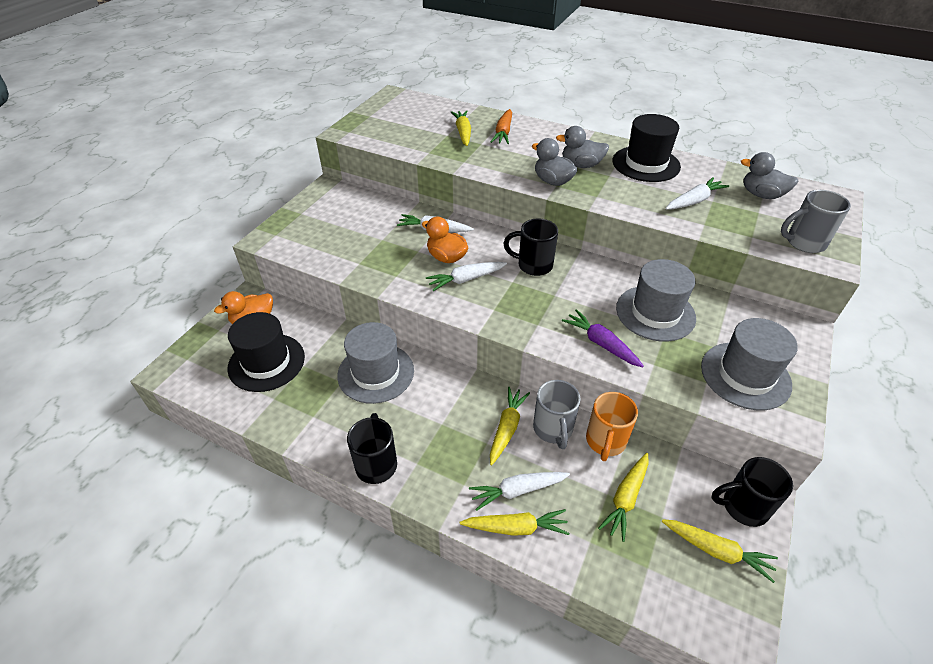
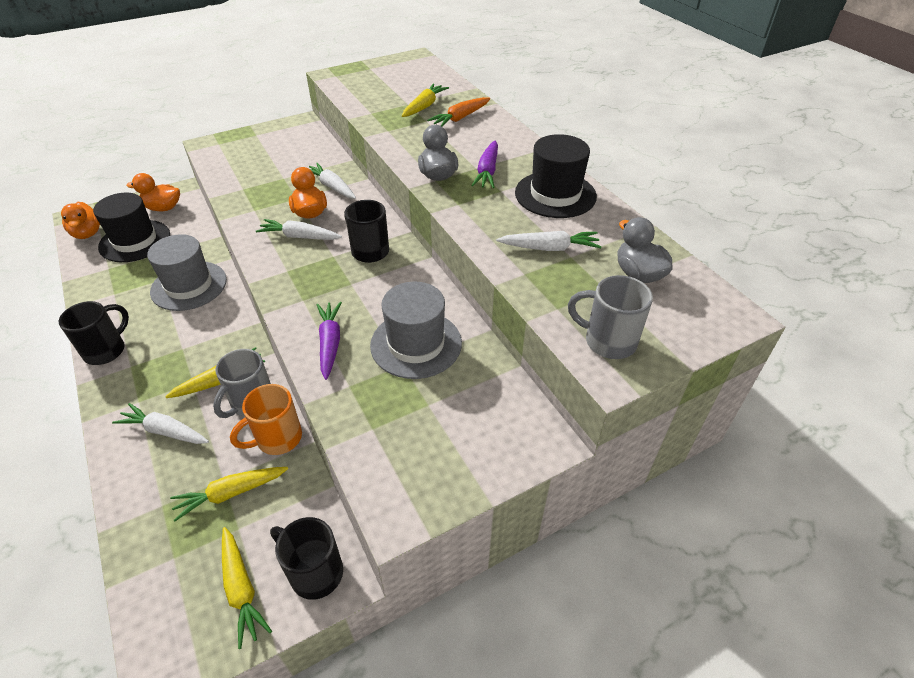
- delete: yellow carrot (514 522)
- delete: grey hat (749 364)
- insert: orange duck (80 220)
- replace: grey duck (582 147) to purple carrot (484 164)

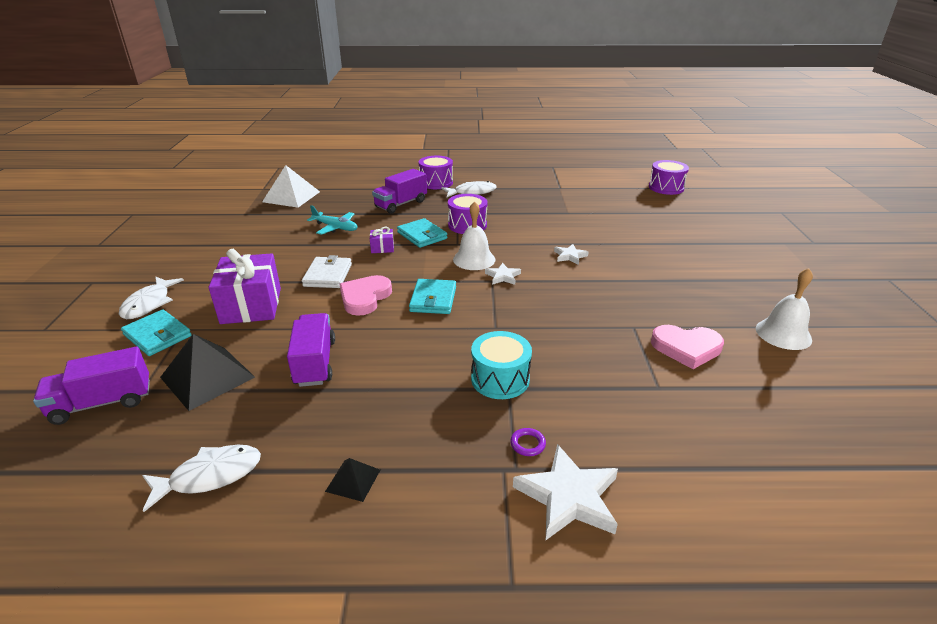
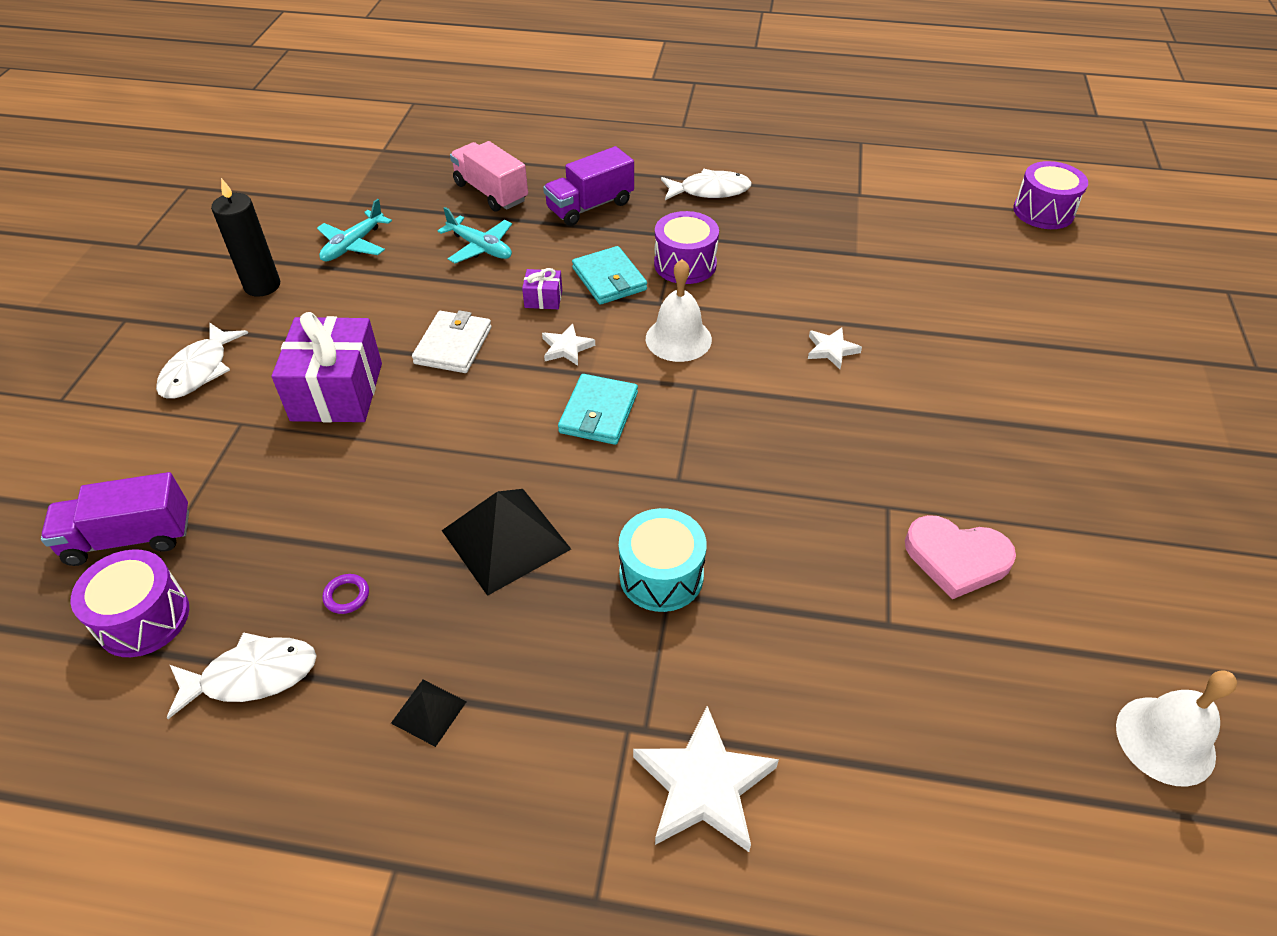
- delete: turquoise wallet (156 332)
- delete: white pyramid (291 186)
- delete: purple truck (311 350)
- delete: pink heart (365 295)
- insert: black candle (245 237)
- insert: turquoise plane (354 230)
- insert: pink truck (489 176)
- move: black pyramid (207 372) to (506 542)
- move: purple drum (435 172) to (130 603)
- move: white star (503 274) to (568 345)
- move: purple ring (528 442) to (345 594)
- move: white bell (784 309) to (1176 728)

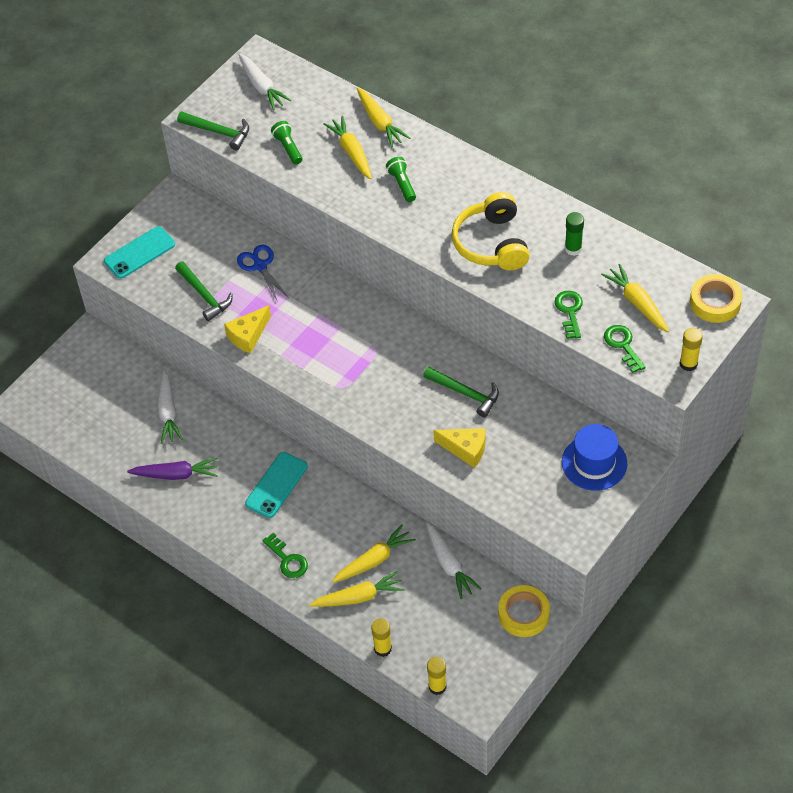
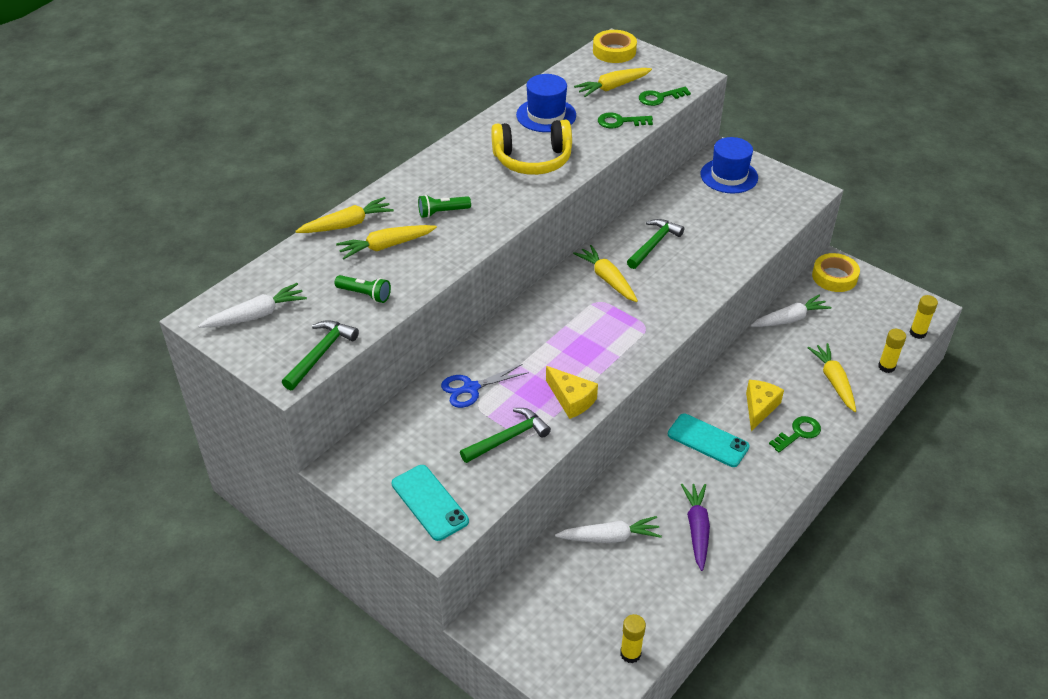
- move: yellow carrot (374 553) to (605 273)
- move: yellow cheese (459 448) to (765 405)
- move: yellow glue stick (691 349) to (633 638)
- replace: green glue stick (574 234) to blue hat (546 103)
- rotate: green flashlight (286 143) = (363 289) 135 degrees counterclockwise

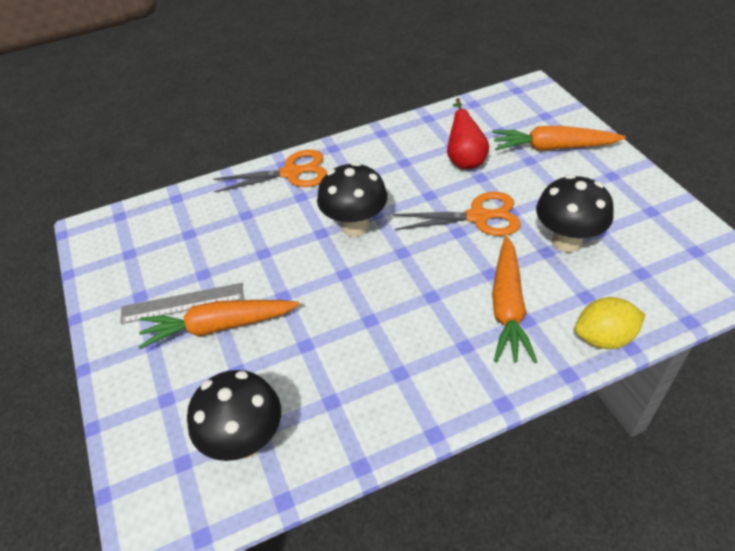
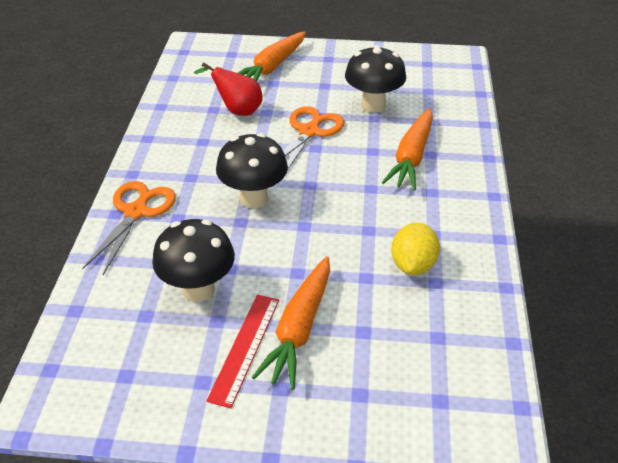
- move: black mushroom (234 415) to (193 260)
- move: yellow lemon (610 323) to (415 249)
- recolor: grey ruler (182 303) to red ruler (243 351)
- rotate: orange carrot (514 299) = (407 149) 75 degrees clockwise

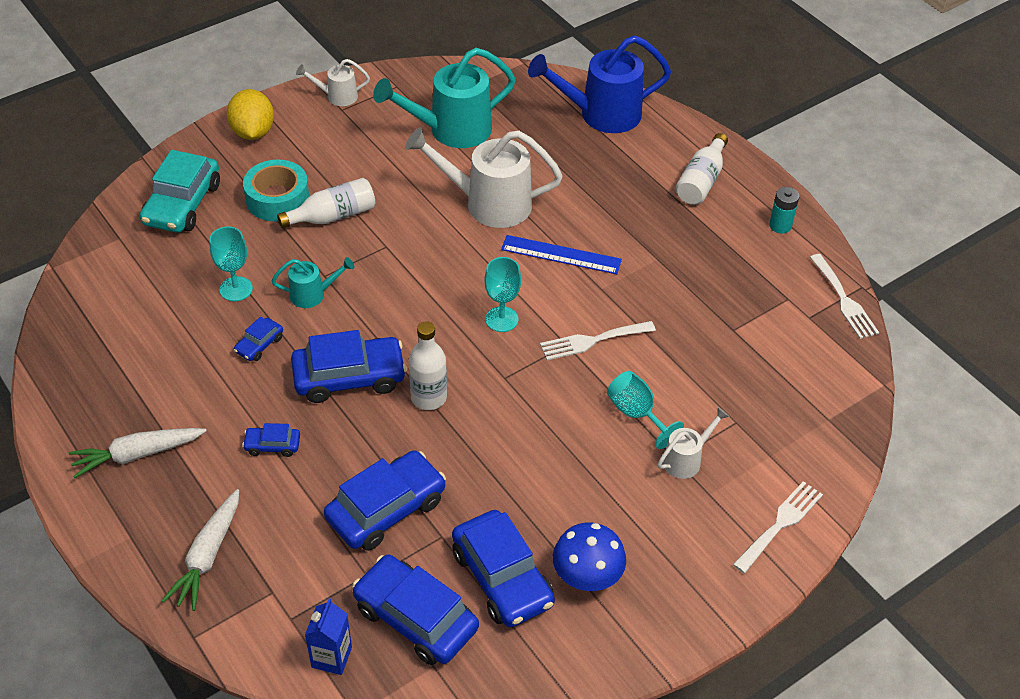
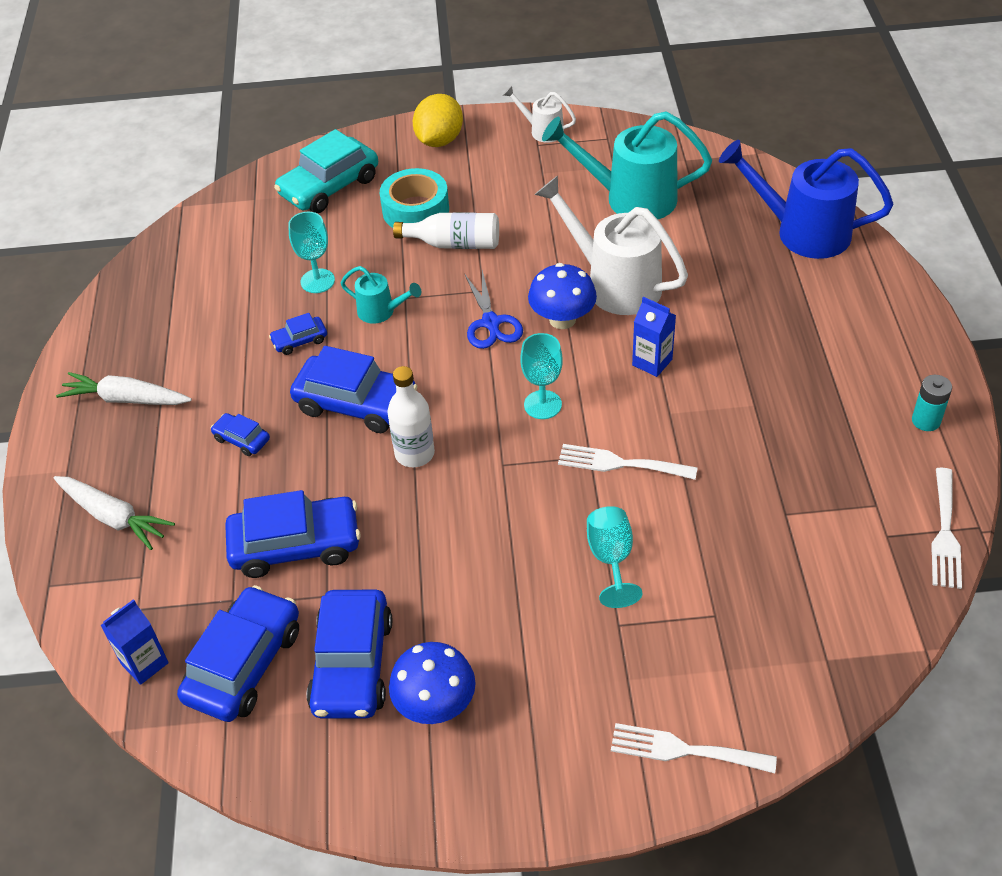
- delete: white watering can (694 443)
- delete: white bottle (701 169)
- insert: blue scissors (493 309)
- insert: blue mushroom (562 296)
- replace: blue ruler (561 254) to blue carton (654 337)
- rotate: white carrot (200 550) = (114 513) 105 degrees counterclockwise
- rotate: blue car (415 610) = (238 653) 45 degrees clockwise
- rotate: white fork (778 527) = (694 748) 150 degrees counterclockwise

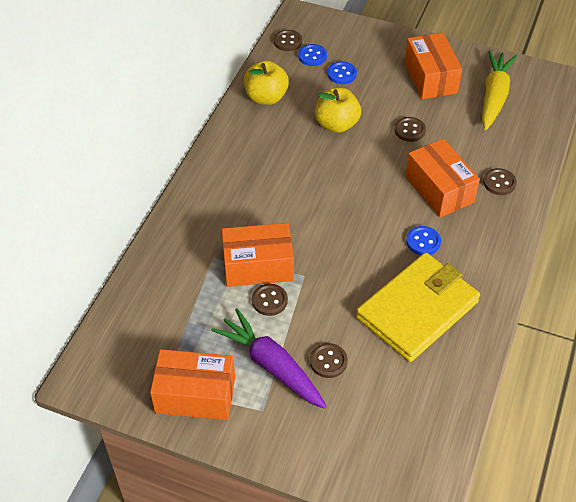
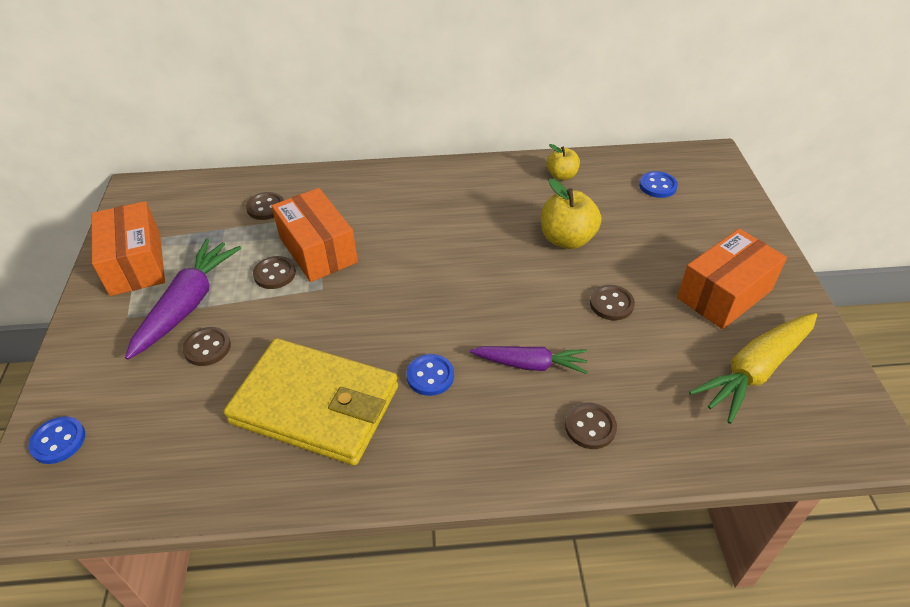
- move: brown button (288 40) to (265 206)
- move: blue button (342 72) to (56 440)
- replace: orange box (442 178) to purple carrot (528 360)
- rotate: yellow carrot (499 90) = (753 368) 150 degrees clockwise
- resize: yellow apple (266 83) = (563 162) x0.61

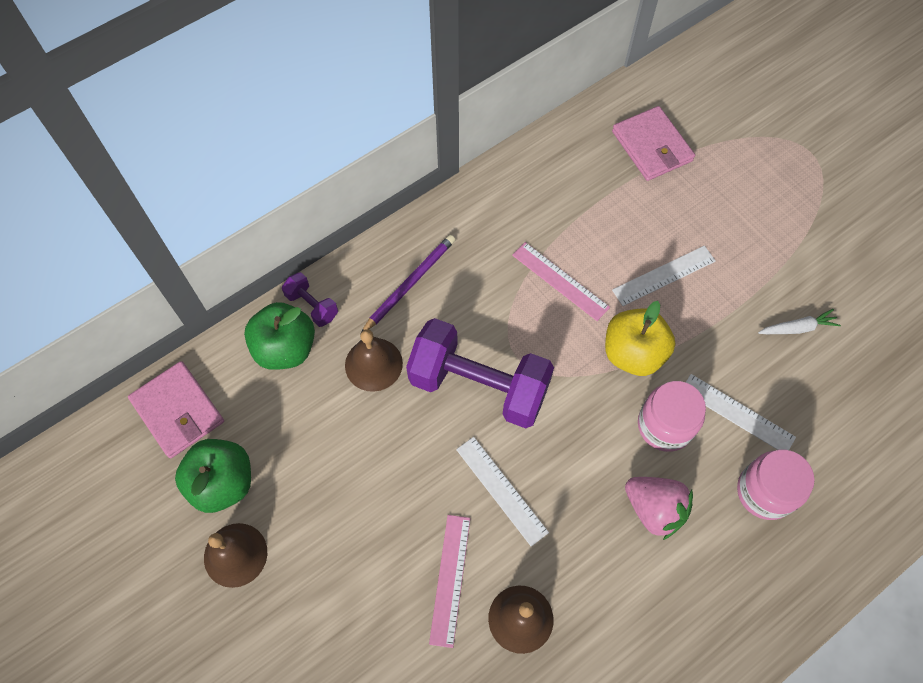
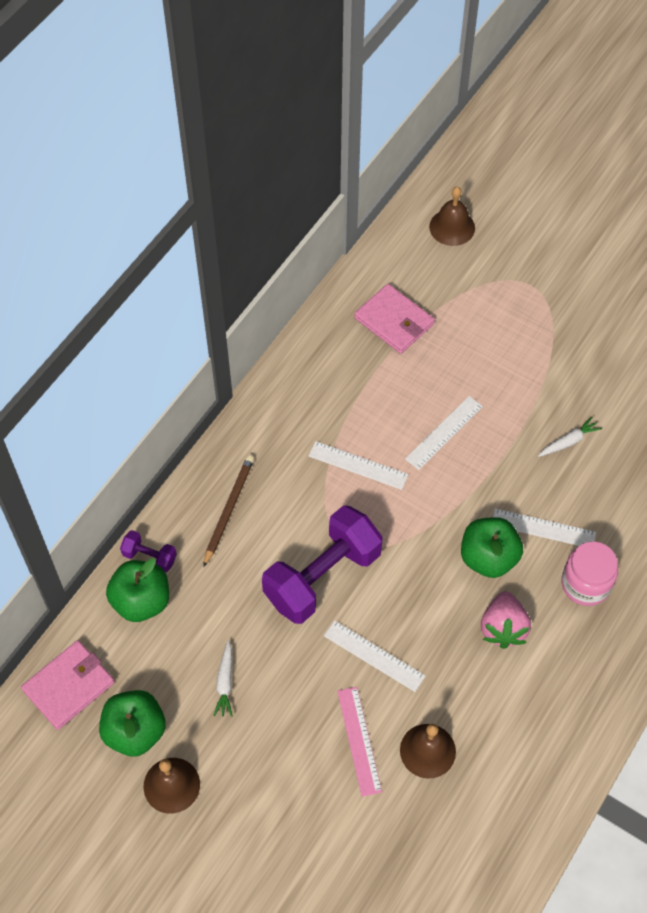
- delete: yellow apple (640 338)
- insert: white carrot (222 678)
- move: brown bell (374 360) to (452 216)
- replace: pink jar (672 416) to green apple (492 547)
- recolor: purple pencil (408 284) to brown pencil (228 511)
- recolor: pink ruler (561 281) to white ruler (359 465)
- rotate: pink wallet (176 409) = (68 685) 75 degrees counterclockwise
- rotate: purple dumbbell (480 373) = (322 564) 45 degrees counterclockwise
- rotate: pink strawberry (659 508) = (506 620) 75 degrees clockwise

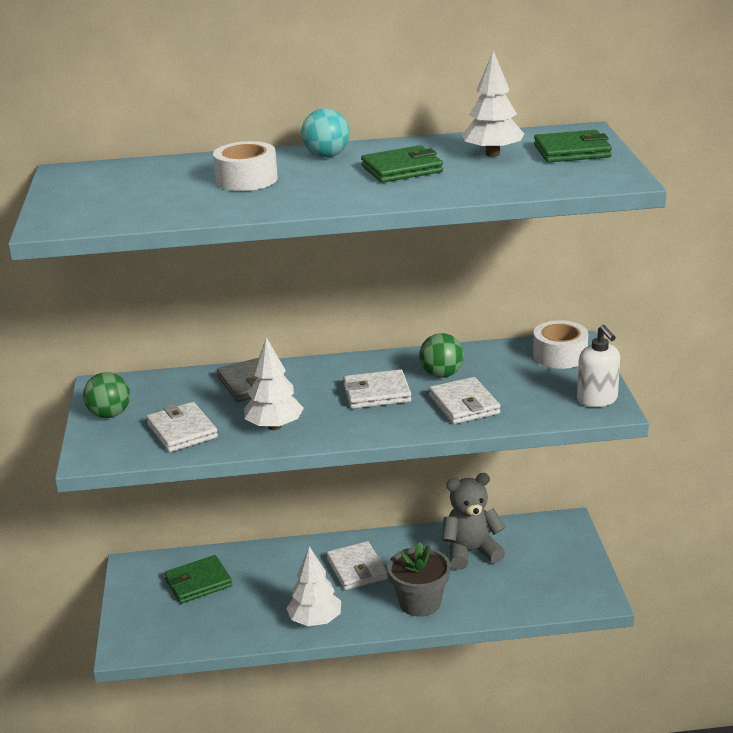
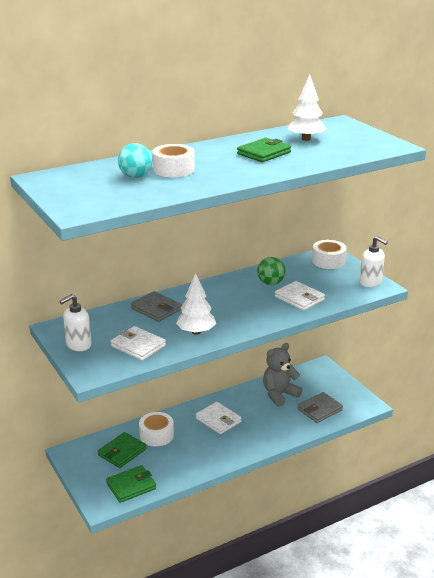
- delete: white tree (313 586)
- delete: white wallet (377 389)
- delete: grey flower pot (419 579)
- insert: white tape (156 429)
- insert: grey wallet (320 407)
- move: turquoise ball (325 132) to (135 160)
- move: green wallet (573 146) to (131 484)
- replace: green ball (106 395) to white soap dispenser (75 322)

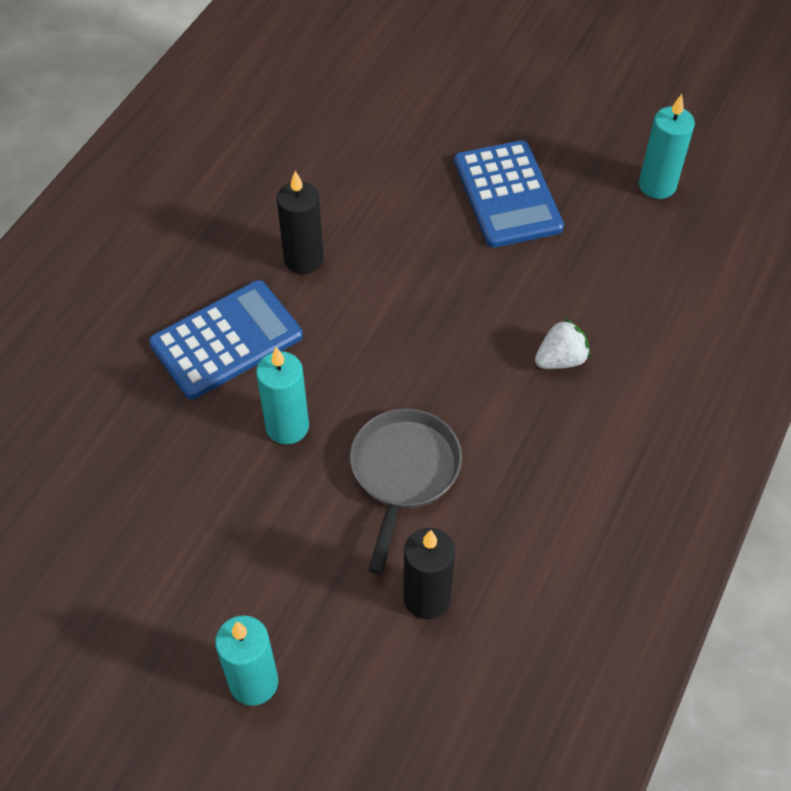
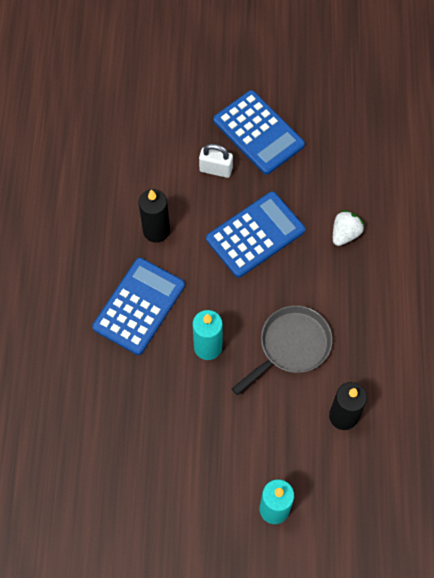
- delete: turquoise candle (667 146)
- insert: white padlock (216 161)
- insert: blue calculator (255 234)
- rotate: grey pan (406 491) = (282 350) 60 degrees clockwise

